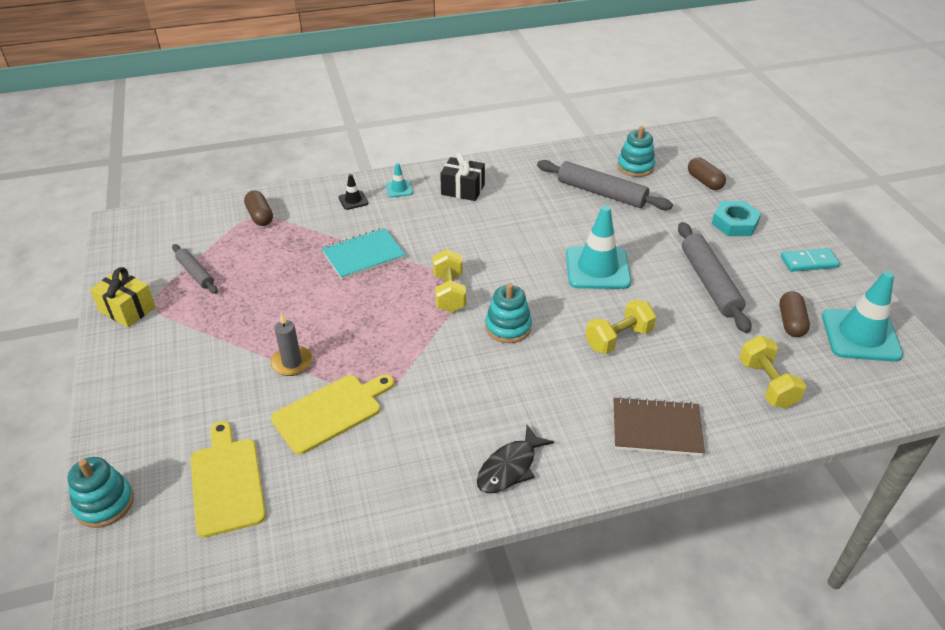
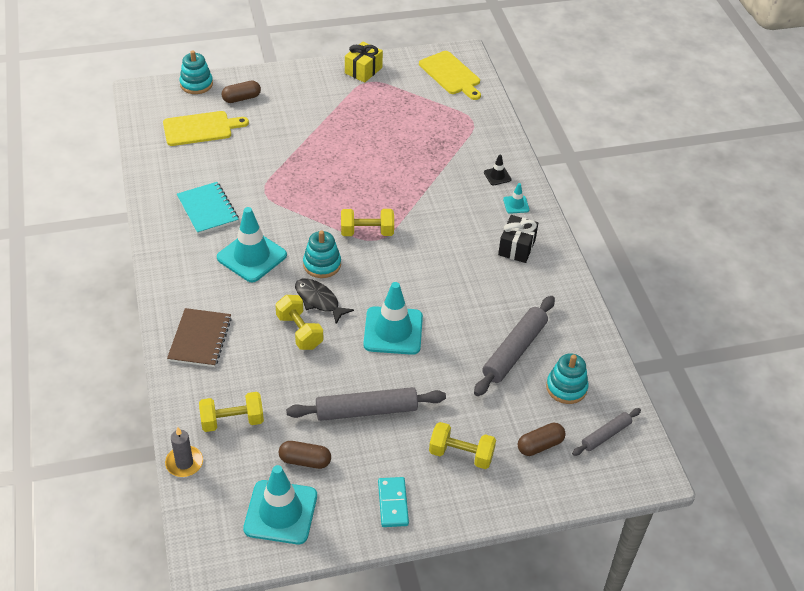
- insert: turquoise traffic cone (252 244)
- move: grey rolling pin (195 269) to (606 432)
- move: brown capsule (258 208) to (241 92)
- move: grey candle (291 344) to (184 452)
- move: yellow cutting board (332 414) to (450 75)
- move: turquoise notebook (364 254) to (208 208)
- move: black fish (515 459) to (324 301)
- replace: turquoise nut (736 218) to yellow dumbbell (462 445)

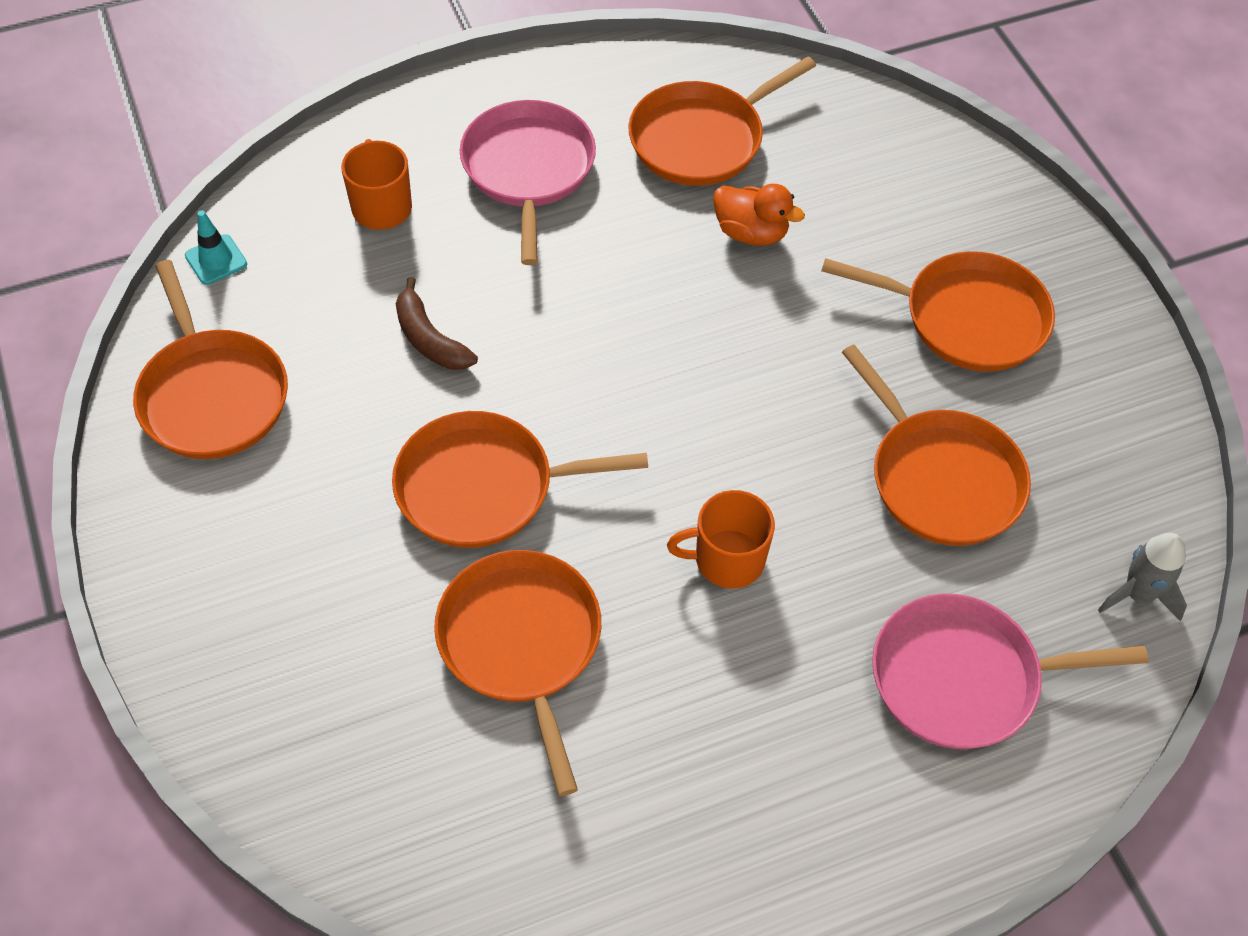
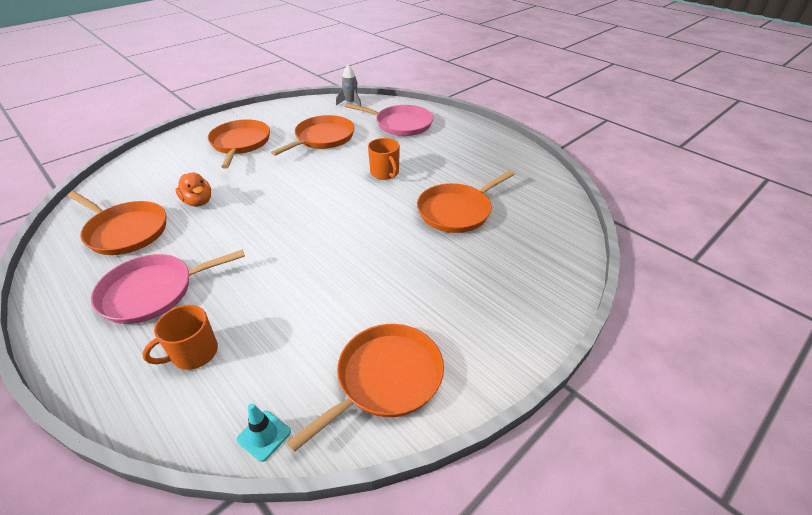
- delete: orange pan (520 479)
- delete: brown banana (437 323)
- rotate: orange duck (759 215) = (193 189) 135 degrees clockwise
- rotate: pink pan (1010 671) = (389 119) 45 degrees counterclockwise

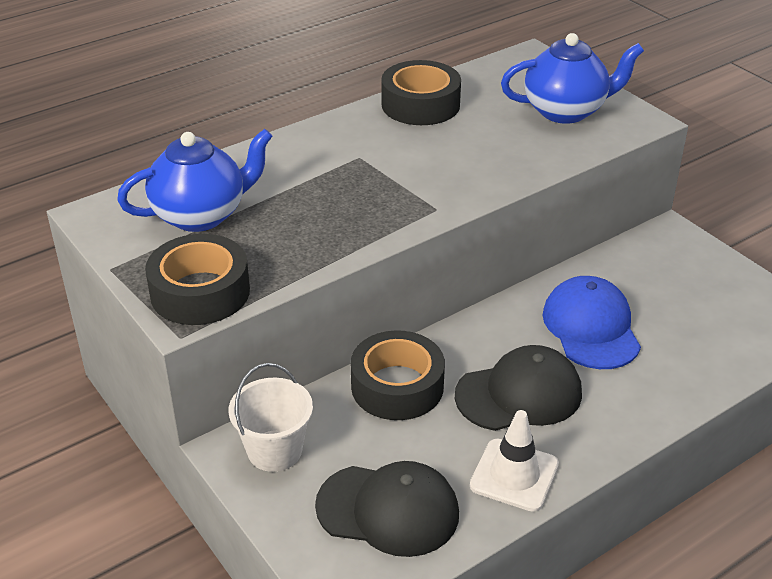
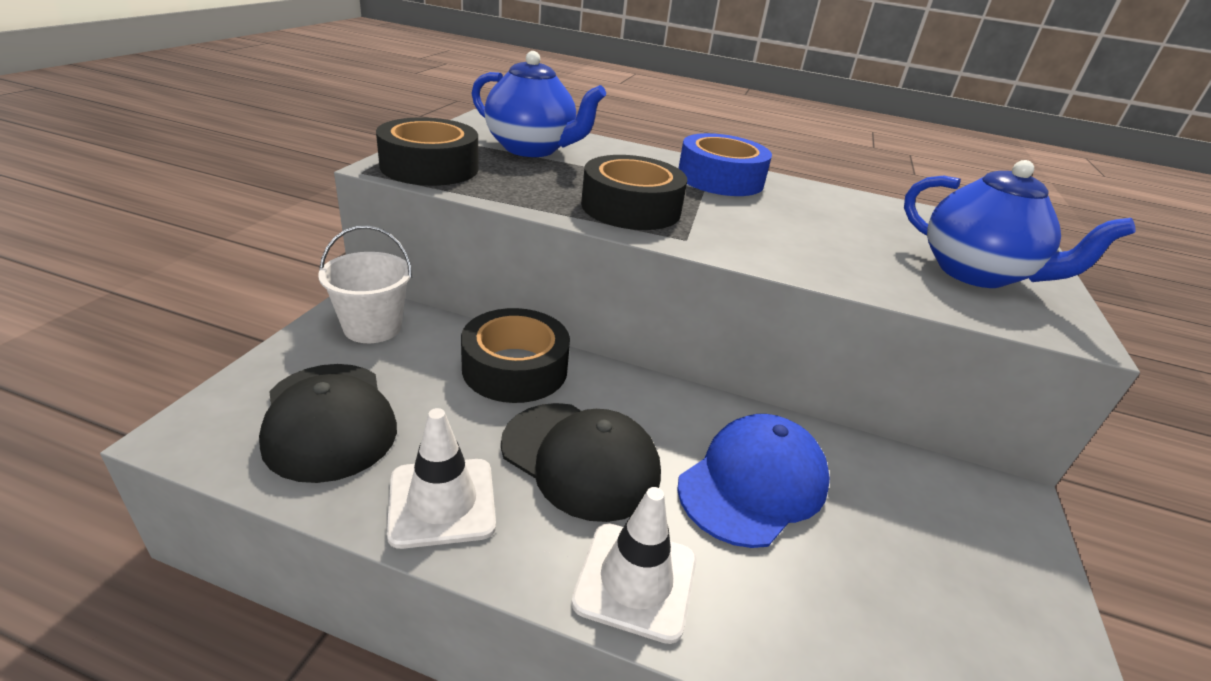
- insert: white traffic cone (633 565)
- insert: blue tape (725 164)
- move: black tape (421 92) to (634 192)

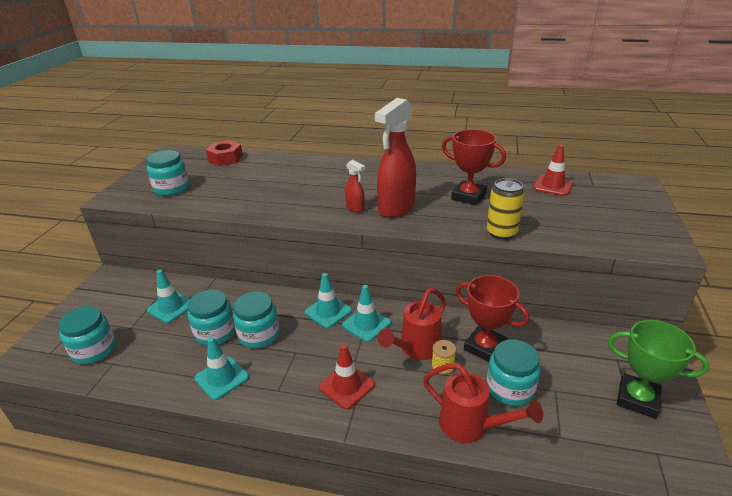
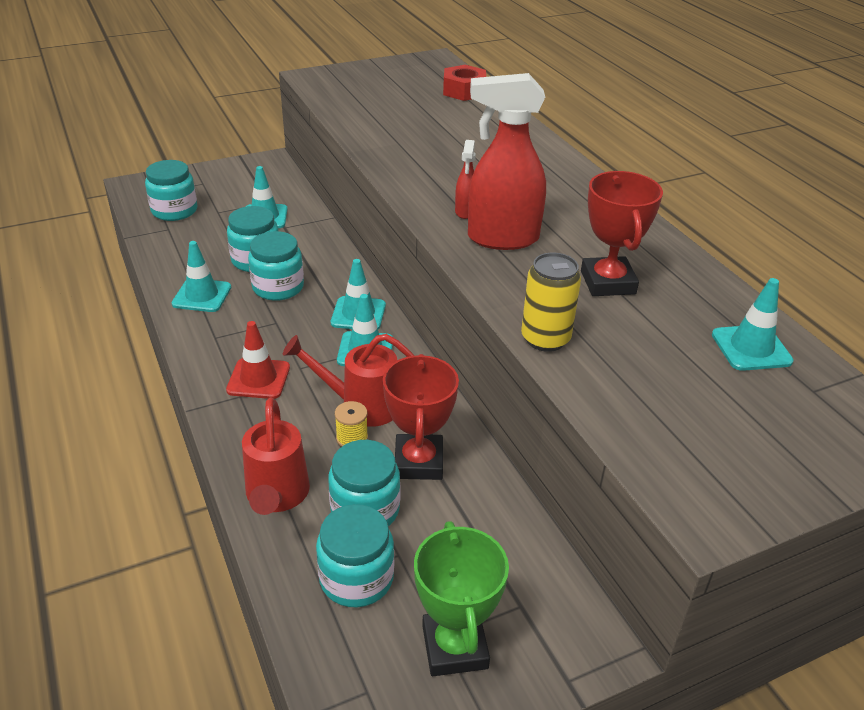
- move: turquoise jar (167 173) to (355 555)
- recolor: red traffic cone (553 170) to turquoise traffic cone (752 324)

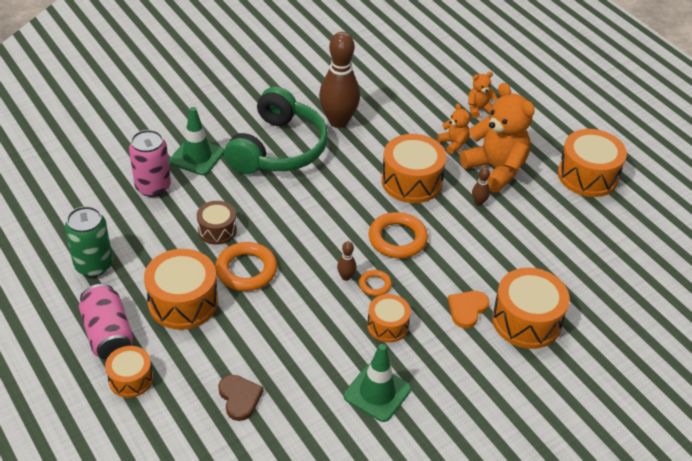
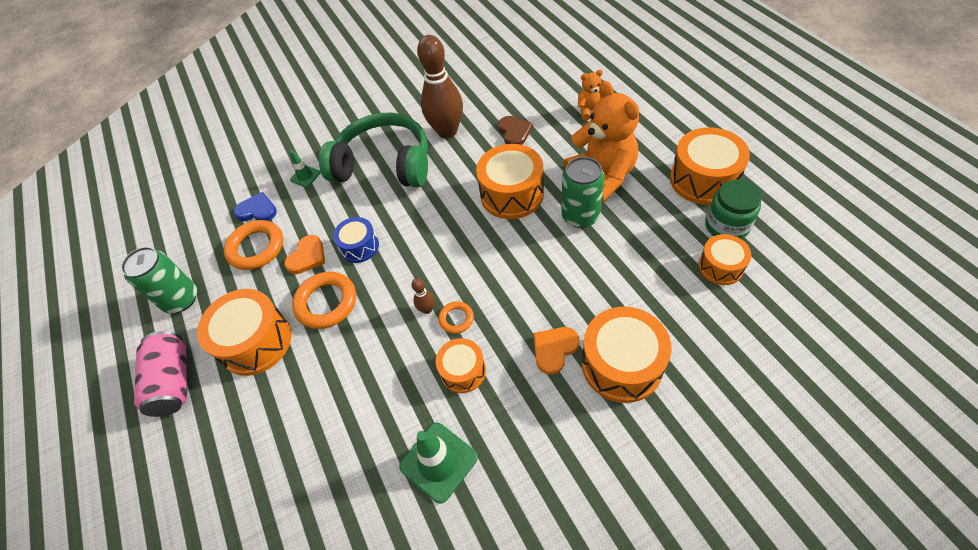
- delete: orange teddy bear (454 128)
- insert: blue drum (356 240)
- insert: green jar (733 209)
- move: orange drum (129 372) to (724 259)
- move: brown heart (241 398) to (515 130)
- move: orange ring (398 235) to (253 245)
- replace: pink can (150 163) to blue heart (255 206)
- replace: brown drum (217 223) to orange heart (304 254)
- replace: brown bowling pin (481 186) to green can (583 192)
- rotate: green headphones (276 130) = (373 150) 105 degrees counterclockwise
- resize: green traffic cone (196 141) = (305 169) x0.56

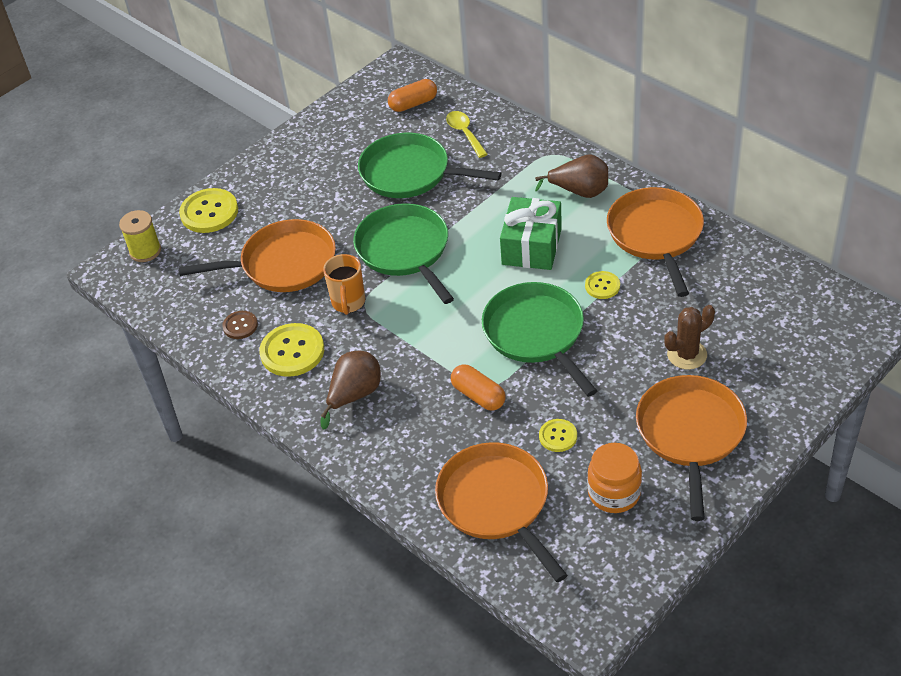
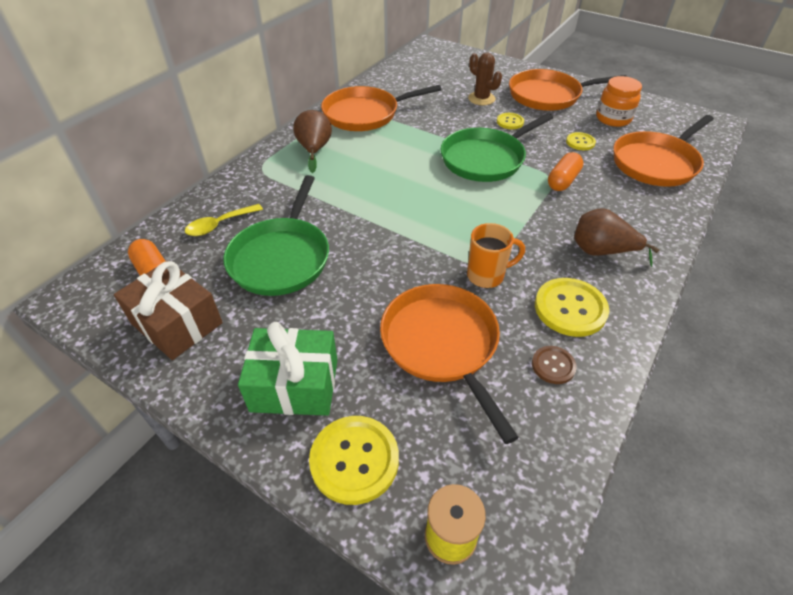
- delete: green pan (403 253)
- insert: brown gift (168 310)
- move: green gift (531 233) to (287 369)
- move: yellow button (602 285) to (510 121)

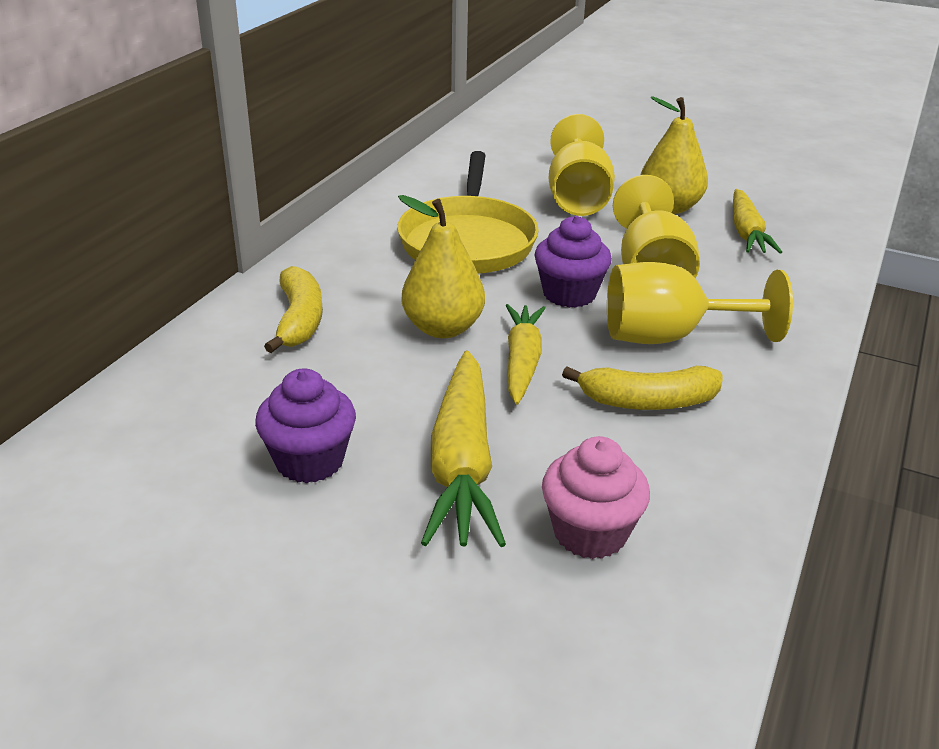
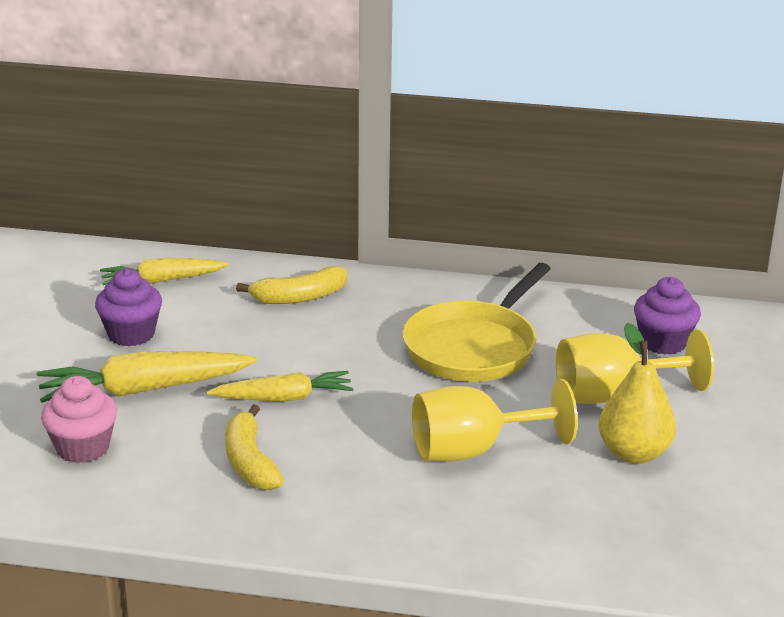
- delete: yellow pear (441 266)
- delete: yellow goblet (700 303)
- move: purple cupcake (573 262) to (667 316)
- move: yellow carrot (757 221) to (164 271)
- rotate: yellow pan (468 212) = (477 322) 45 degrees counterclockwise

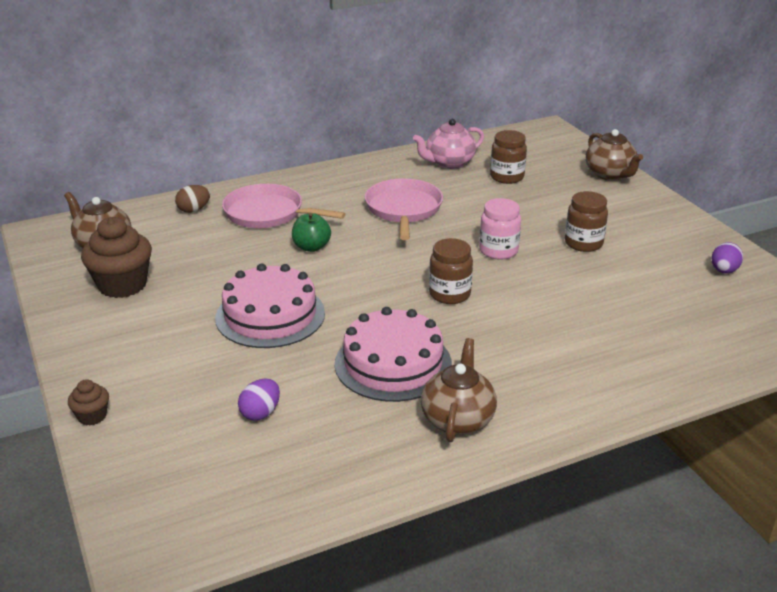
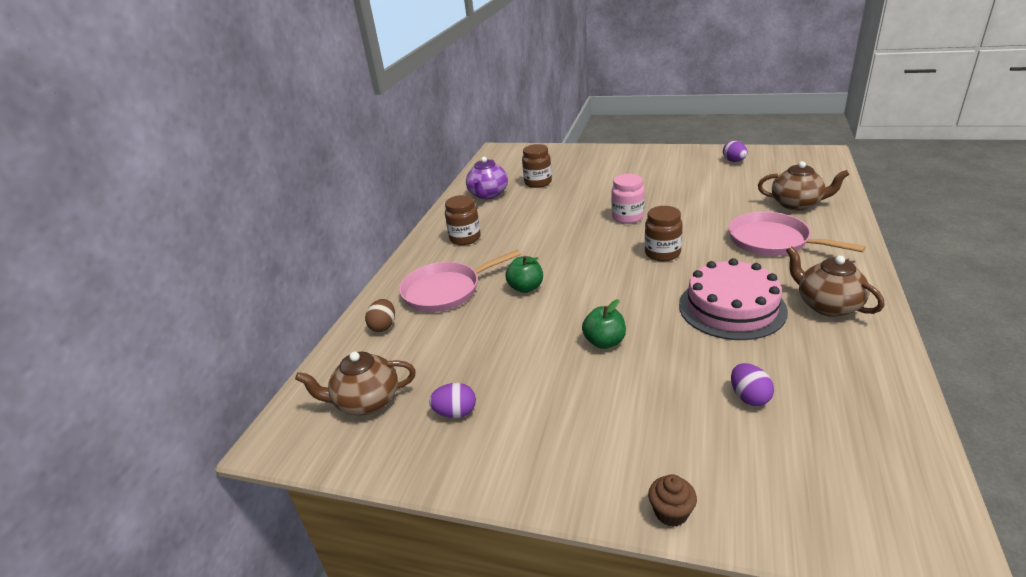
- move: pink pan (404 209) to (797 234)
- move: brown jar (586 221) to (463 220)
- move: brown teapot (614 154) to (803 186)
- replace: brown cupcake (116 257) to purple egg (452 400)
- replace: pink cake (270 306) to green apple (604 324)
- recolor: pink teapot (448 144) to purple teapot (487 178)

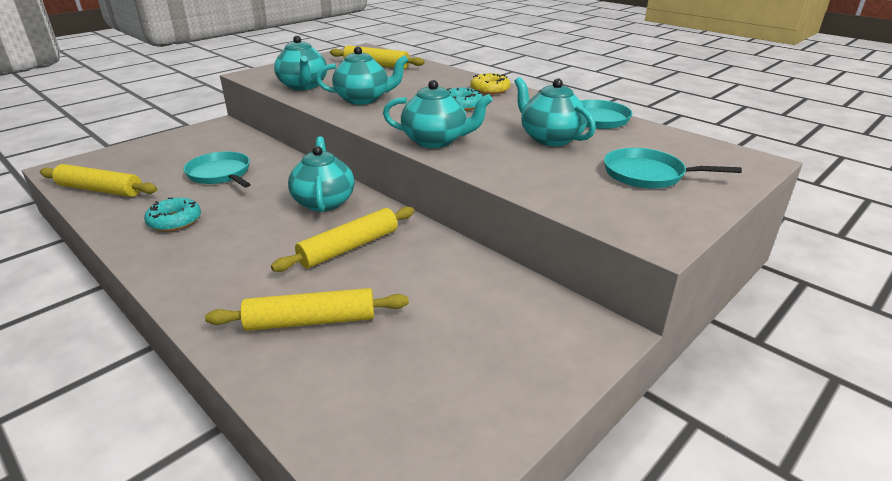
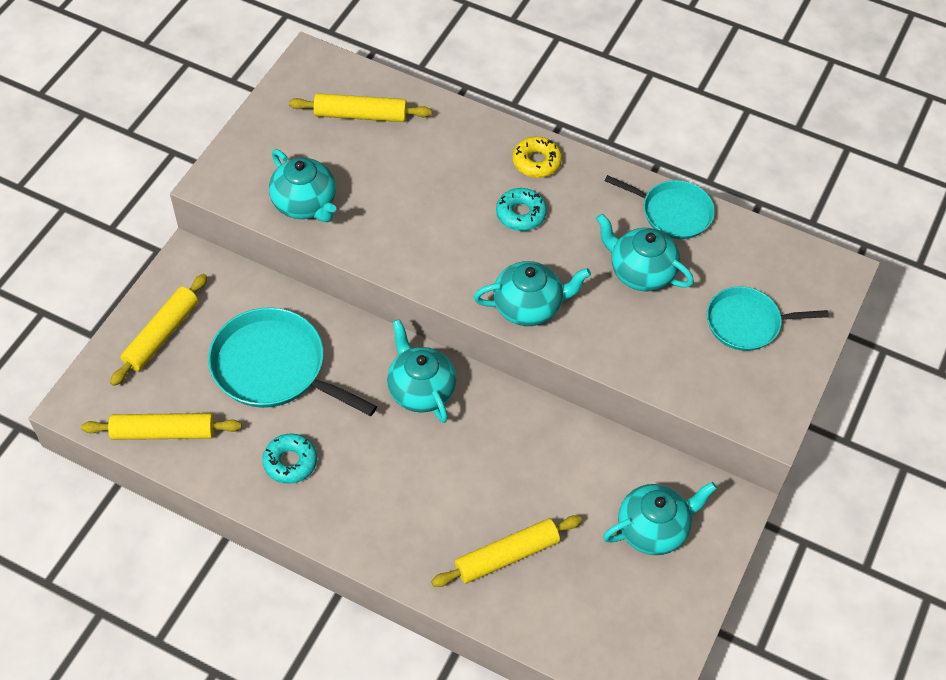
- move: yellow rolling pin (342 239) to (158 330)
- move: turquoise teapot (362 76) to (660 518)
- resize: turquoise pan (217 169) = (292 361) x1.56

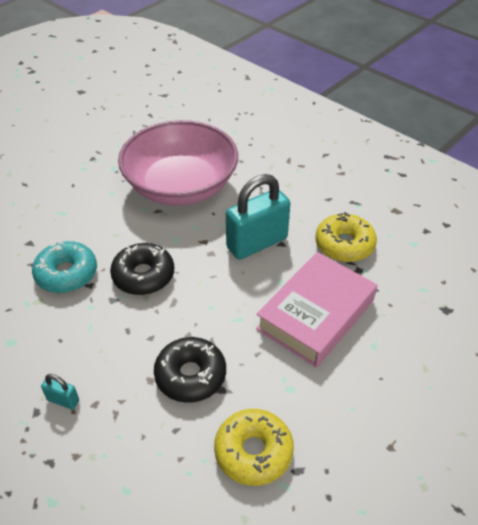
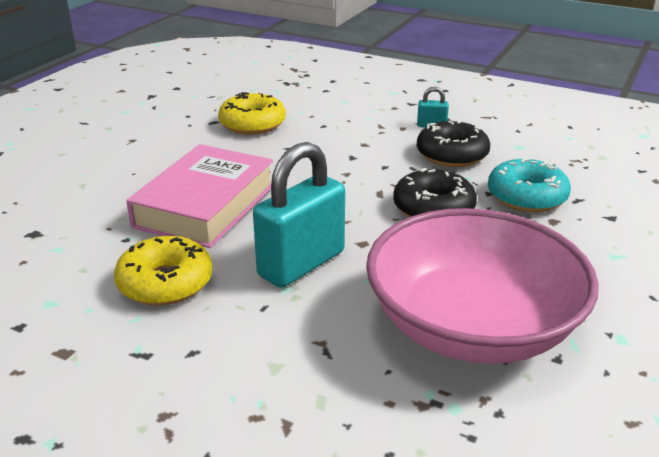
- move: black donut (190 370) to (453 143)

